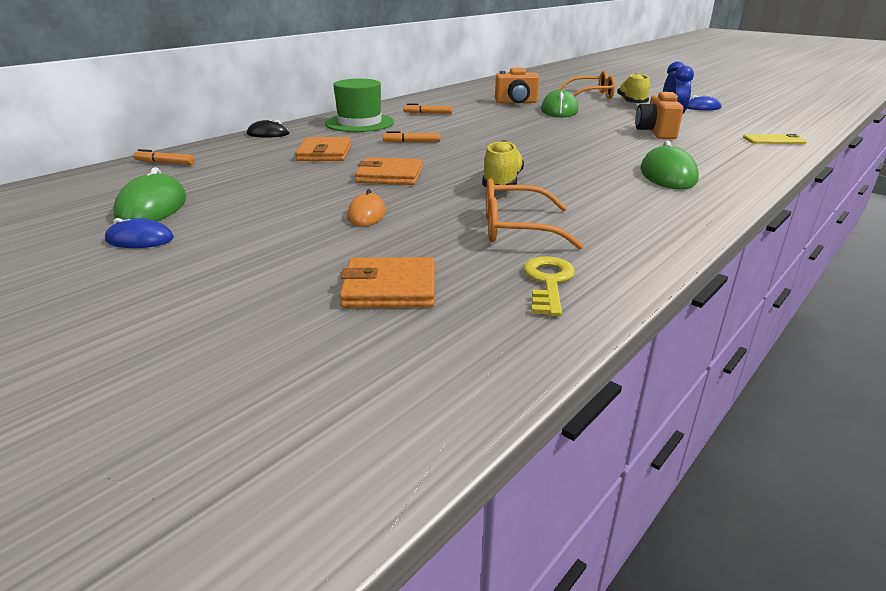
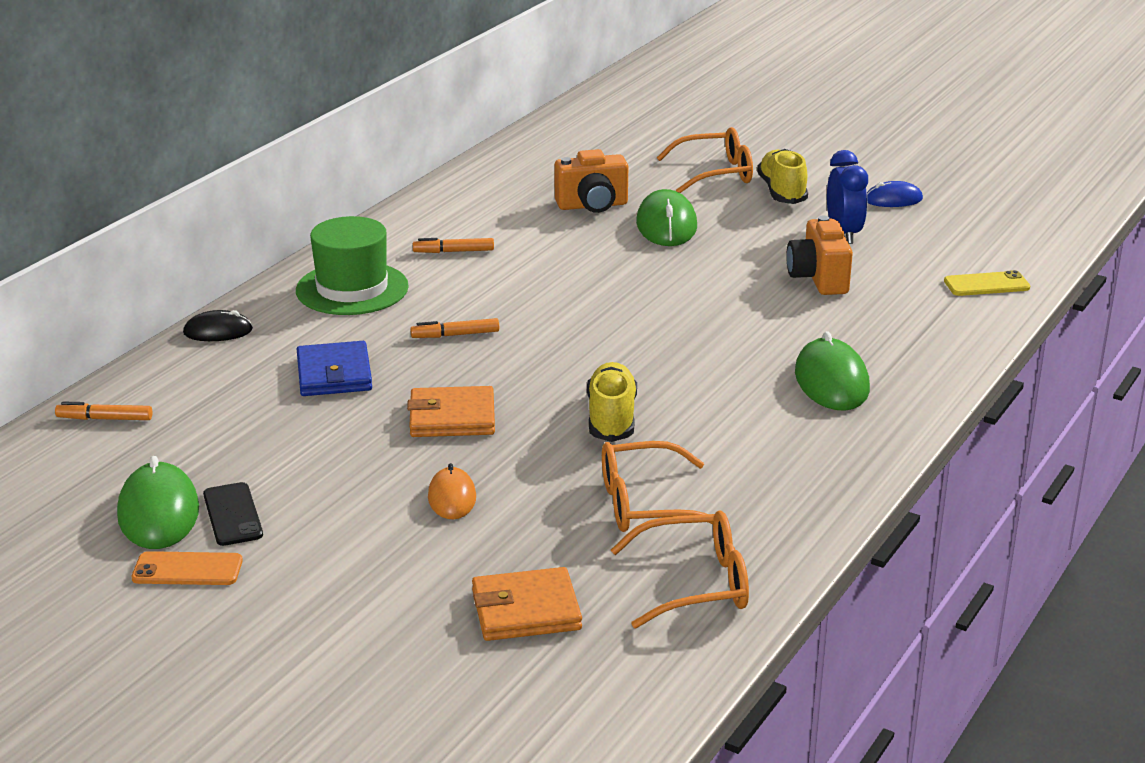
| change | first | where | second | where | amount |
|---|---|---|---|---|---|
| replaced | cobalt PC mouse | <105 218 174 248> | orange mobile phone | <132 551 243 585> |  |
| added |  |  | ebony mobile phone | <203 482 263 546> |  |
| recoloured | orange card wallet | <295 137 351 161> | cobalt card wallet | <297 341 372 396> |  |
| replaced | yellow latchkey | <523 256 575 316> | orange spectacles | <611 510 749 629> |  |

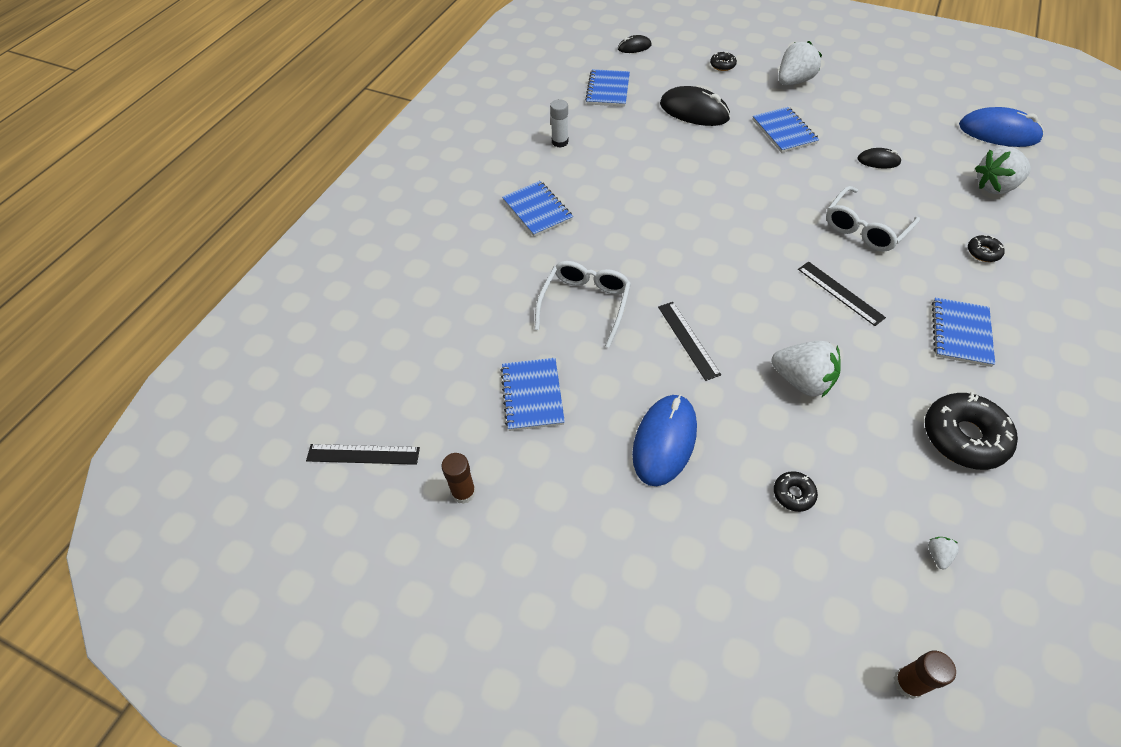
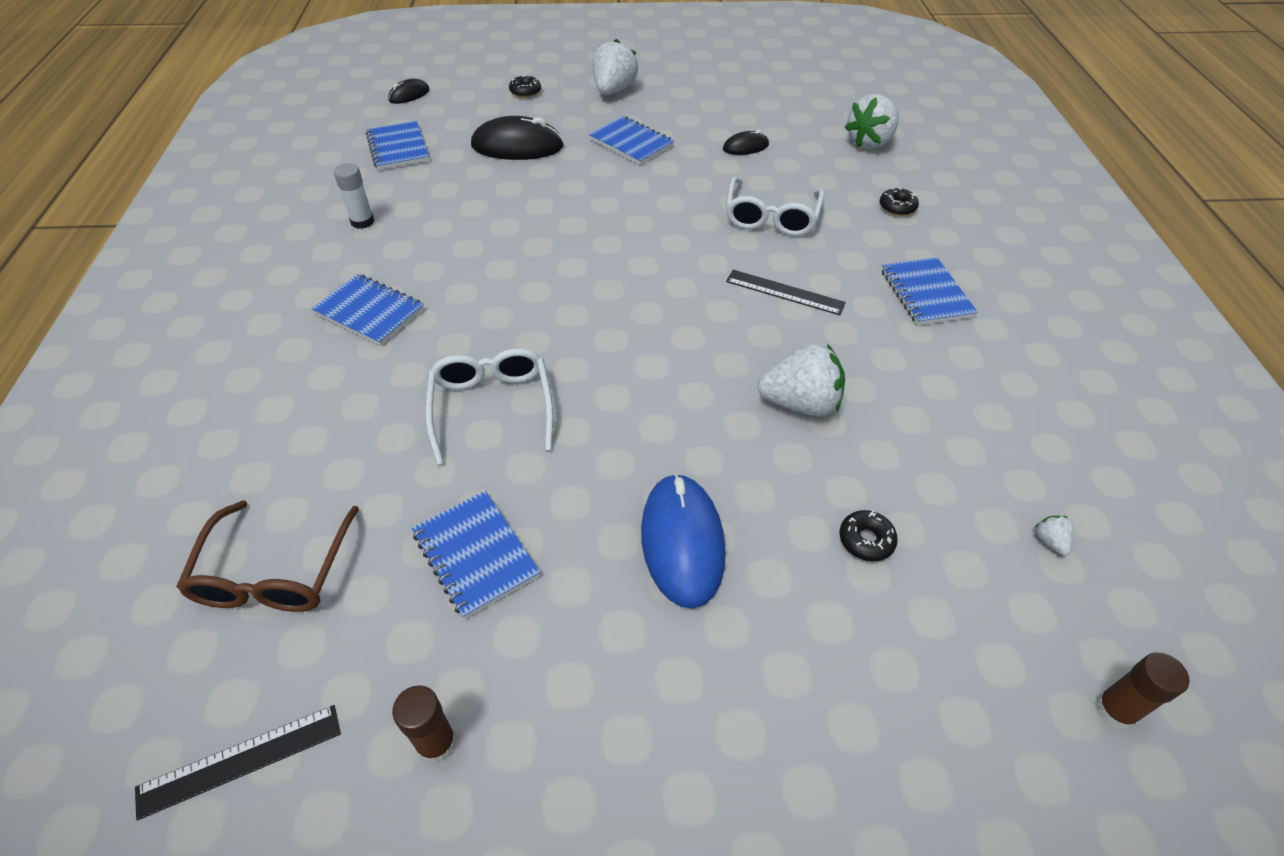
| change | first | where | second | where | amount |
|---|---|---|---|---|---|
| added |  |  | brown spectacles | <177 500 359 612> |  |
| removed | ebony measuring stick | <658 302 721 381> |  |  |  |
| removed | ebony donut | <925 392 1018 470> |  |  |  |
| removed | cobalt PC mouse | <959 107 1044 147> |  |  |  |

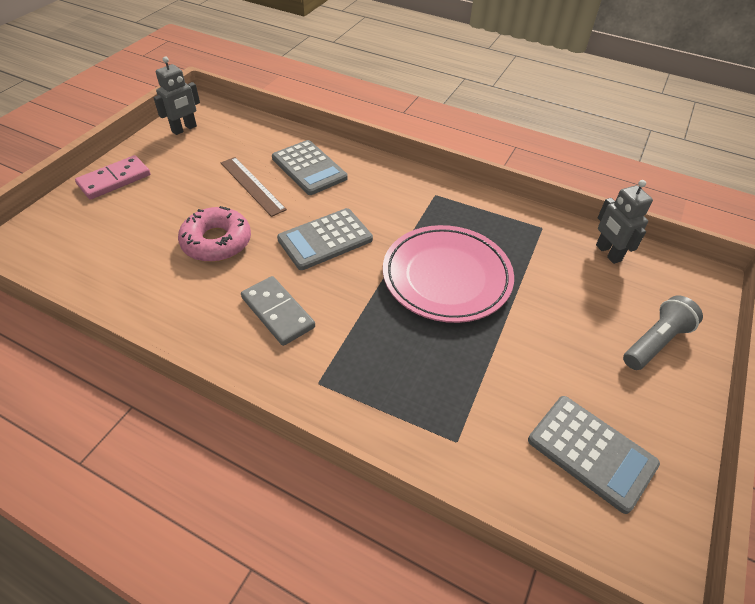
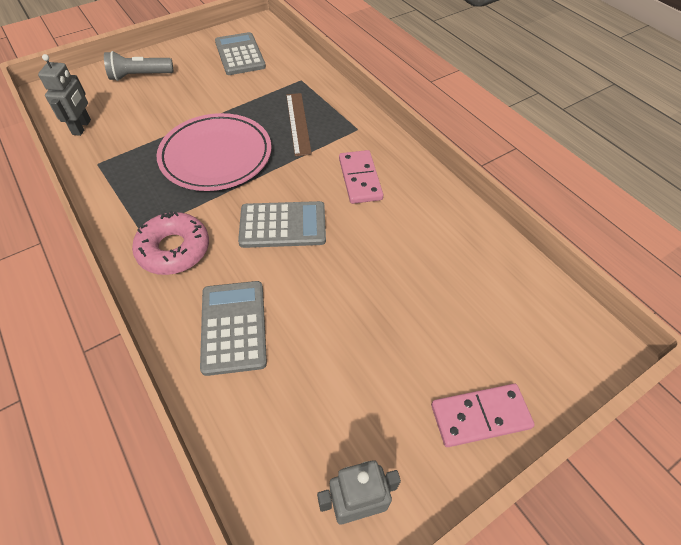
| change | first | where | second | where | amount |
|---|---|---|---|---|---|
| moved | pink donut | <178 206 251 262> |  | <132 211 209 275> |  |
| moved | brown measuring stick | <221 157 287 217> |  | <286 93 312 156> |  |
| recoloured | ash-grey domino | <241 276 315 346> | pink domino | <339 150 383 204> |  |

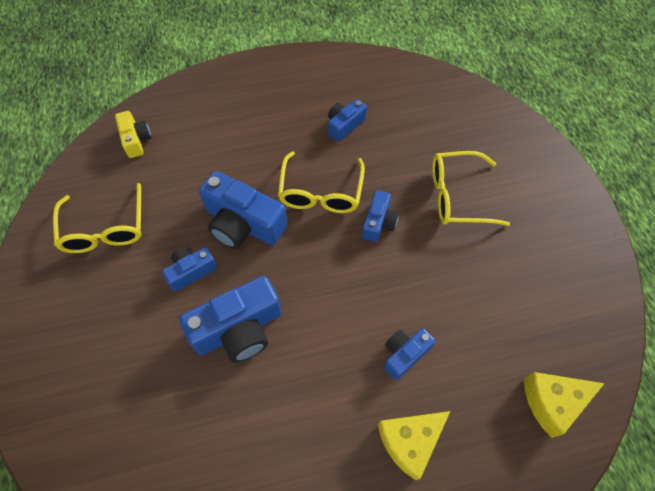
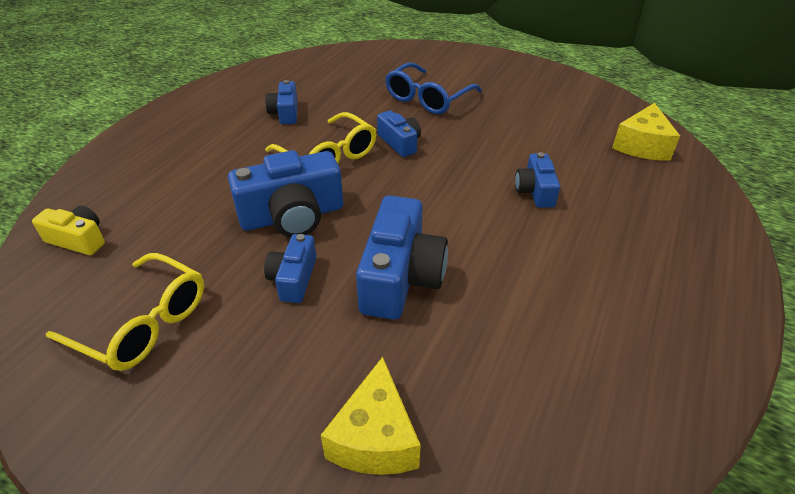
| change | first | where | second | where | amount |
|---|---|---|---|---|---|
| moved | yellow cheese wedge | <378 411 450 480> |  | <321 357 421 475> |  |
| recoloured | yellow spectacles | <432 151 510 226> | cobalt spectacles | <385 62 482 114> |  |

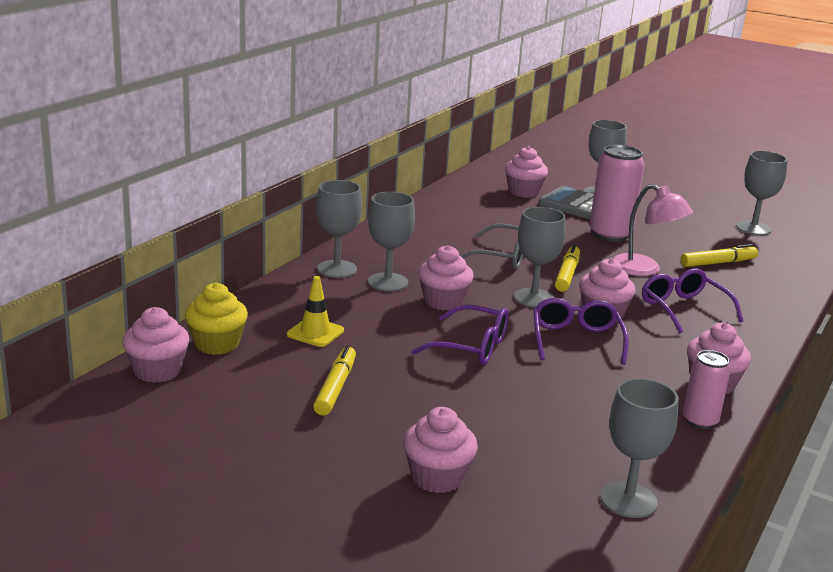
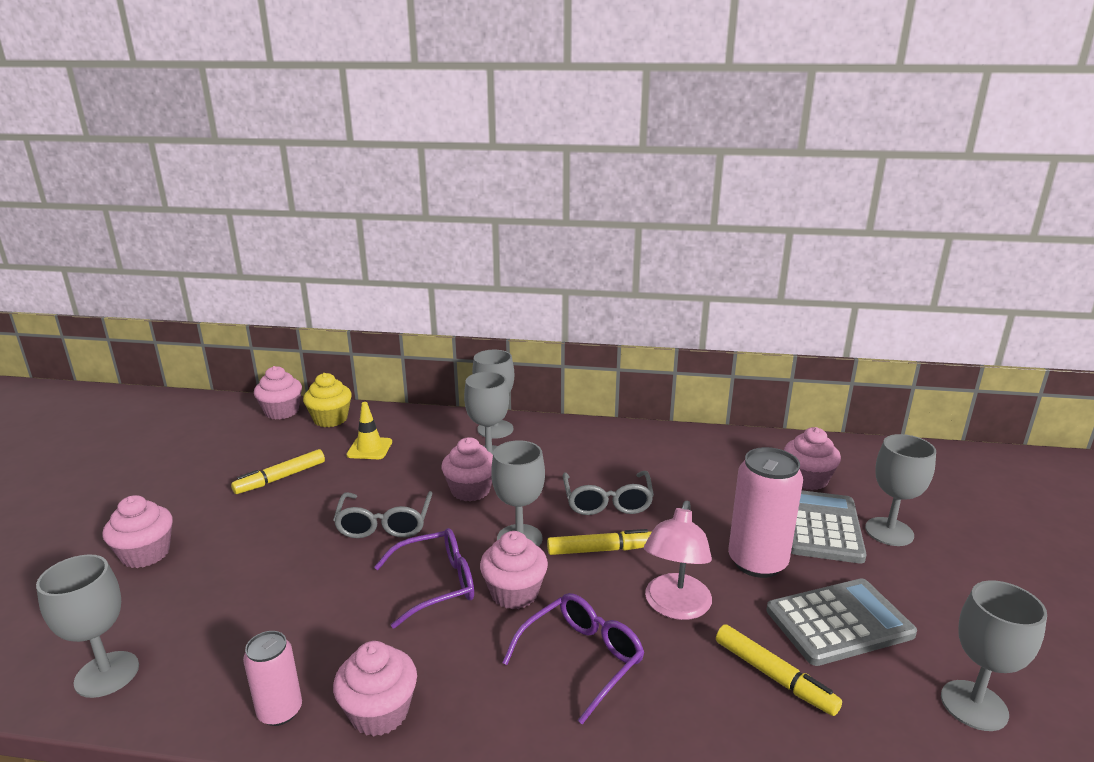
| change | first | where | second | where | amount |
|---|---|---|---|---|---|
| turned | yellow marker pen | <313 345 356 416> |  | <231 449 325 494> | 150 degrees clockwise |
| recoloured | purple spectacles | <412 304 508 365> | ash-grey spectacles | <333 491 433 538> |  |
| added |  |  | ash-grey calculator | <766 578 917 666> |  |

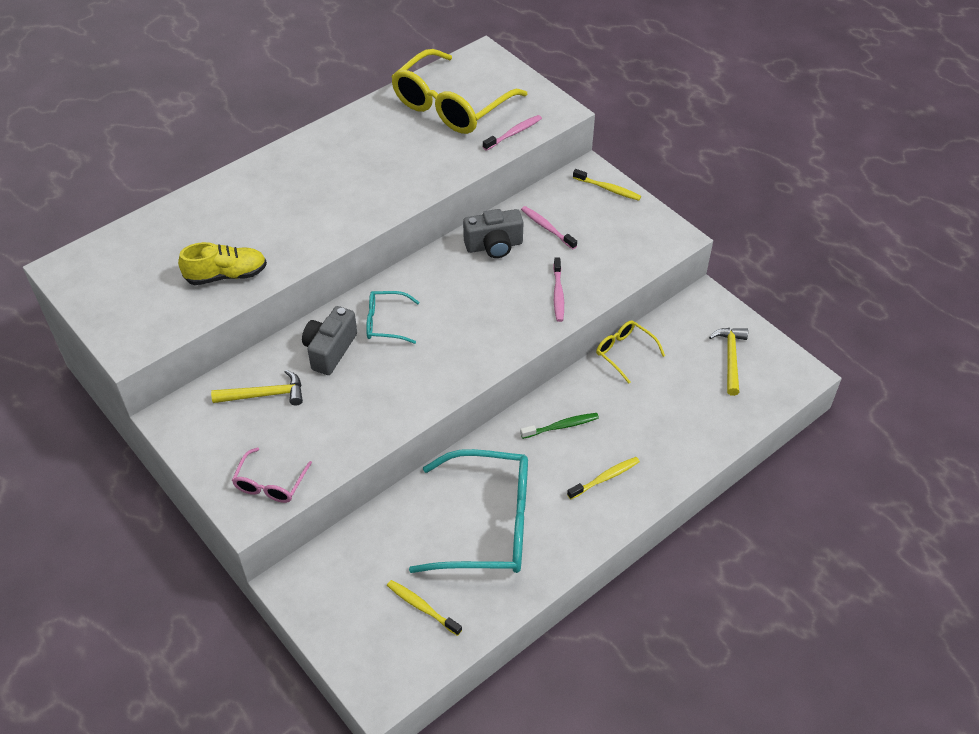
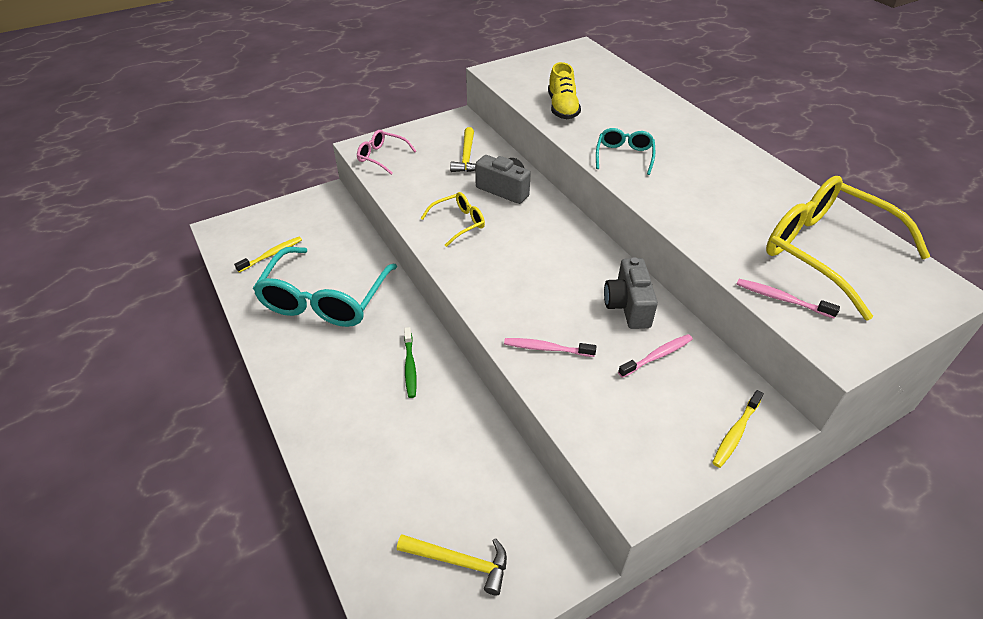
| change | first | where | second | where | amount |
|---|---|---|---|---|---|
| moved | yellow spectacles | <596 320 665 384> |  | <421 192 485 247> |  |
| moved | teal spectacles | <366 291 419 344> |  | <596 128 655 175> |  |
| turned | pink dental brush | <483 115 542 151> |  | <736 279 840 318> | 150 degrees clockwise |
| removed | yellow dental brush | <567 457 640 499> |  |  |  |

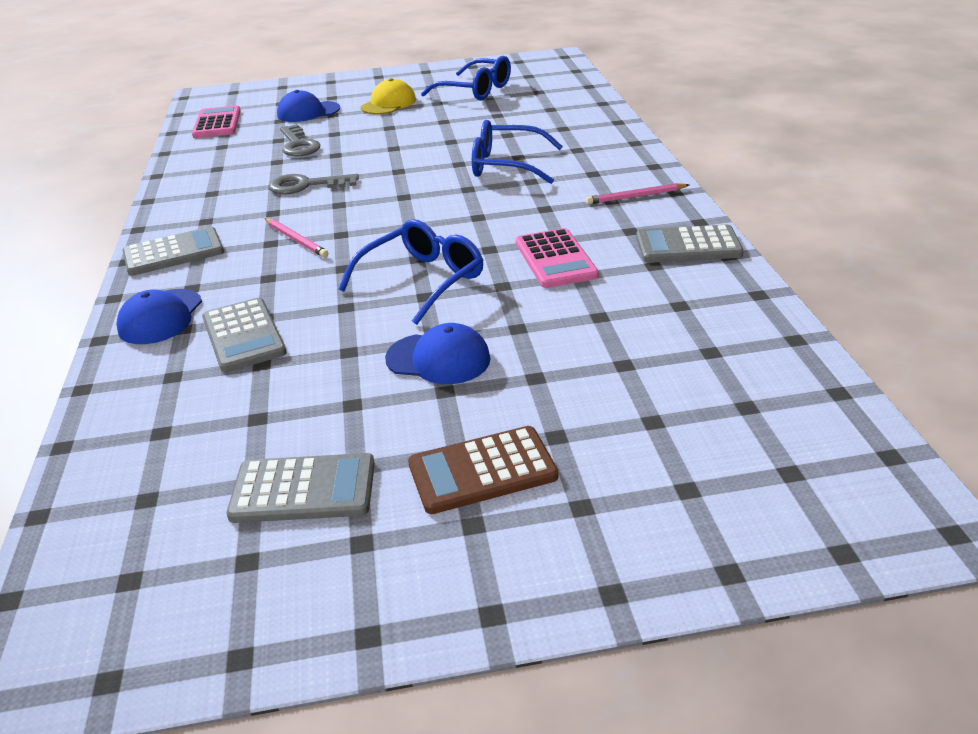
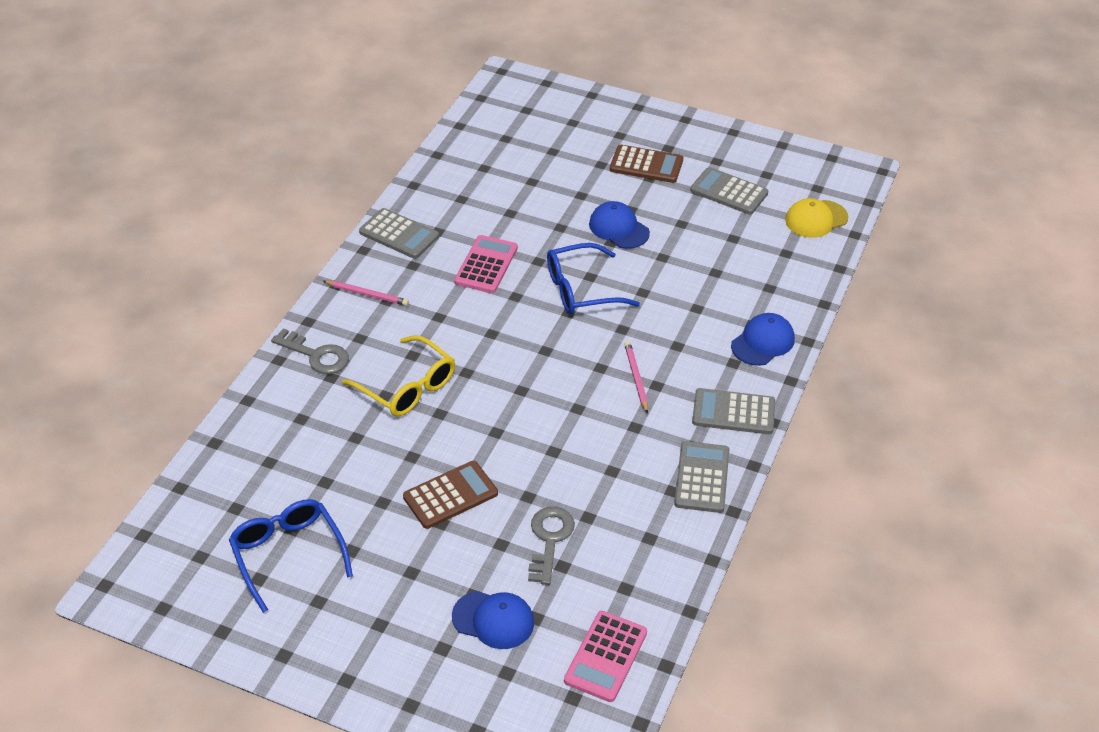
| change | first | where | second | where | amount |
|---|---|---|---|---|---|
| moved | ash-grey latchkey | <269 174 359 194> |  | <271 328 349 374> |  |
| recoloured | cobalt spectacles | <472 120 563 184> | yellow spectacles | <342 335 455 417> |  |
| added |  |  | brown calculator | <403 461 498 529> |  |
| moved | ash-grey calculator | <202 298 287 372> |  | <674 441 729 513> |  |
| moved | yellow cap | <361 78 416 114> |  | <785 198 848 238> |  |

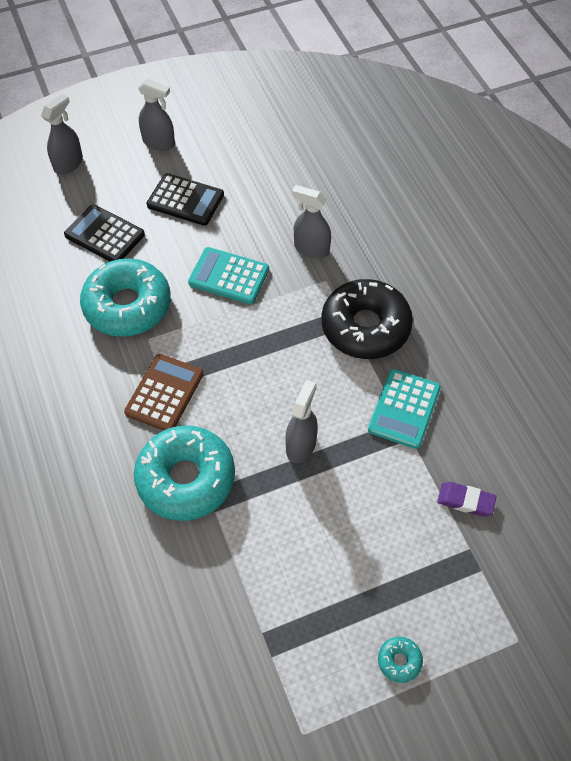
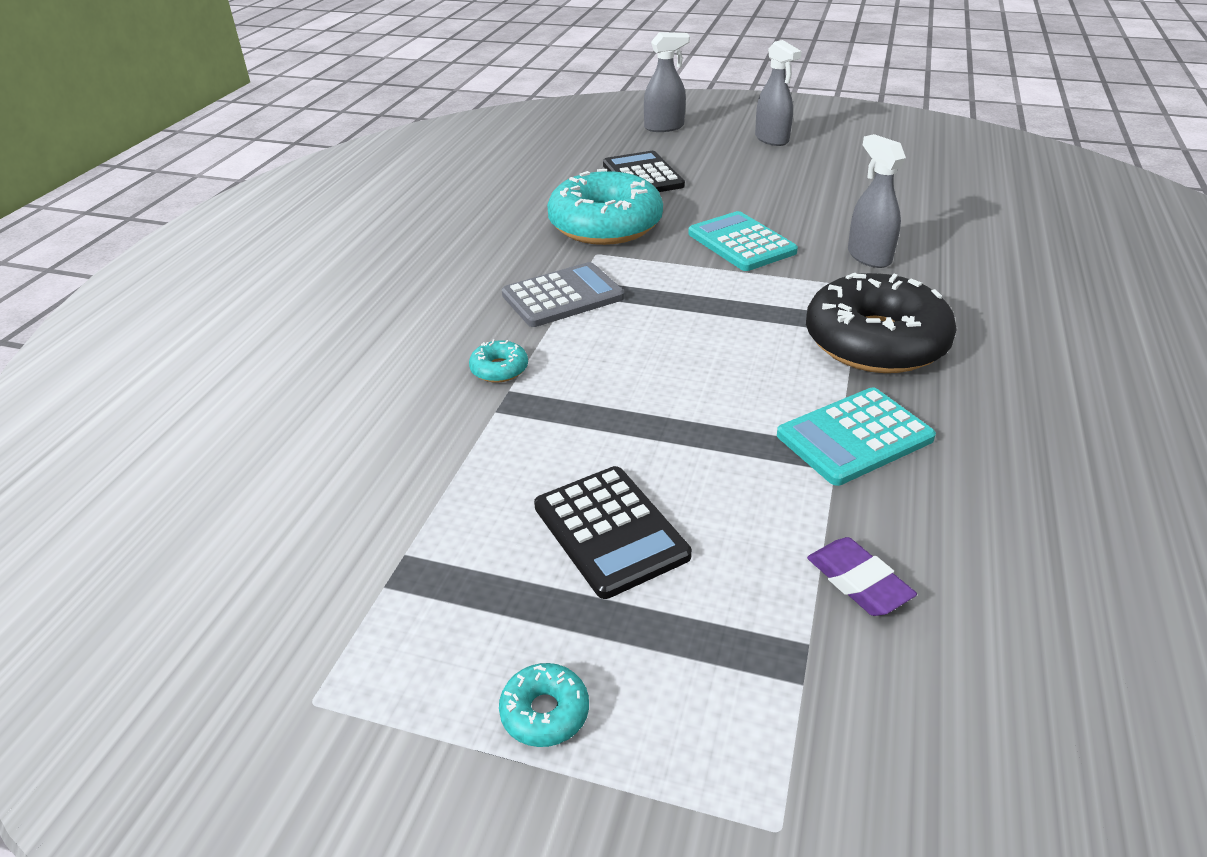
| change | first | where | second | where | amount |
|---|---|---|---|---|---|
| resized | teal donut | <134 425 235 521> |  | <469 339 528 382> | x0.40 |
| recoloured | brown calculator | <124 354 204 430> | ash-grey calculator | <502 262 625 327> |  |
| moved | ebony calculator | <147 173 224 226> |  | <534 466 692 599> |  |
| removed | ash-grey spray cleaner | <285 380 318 463> |  |  |  |

